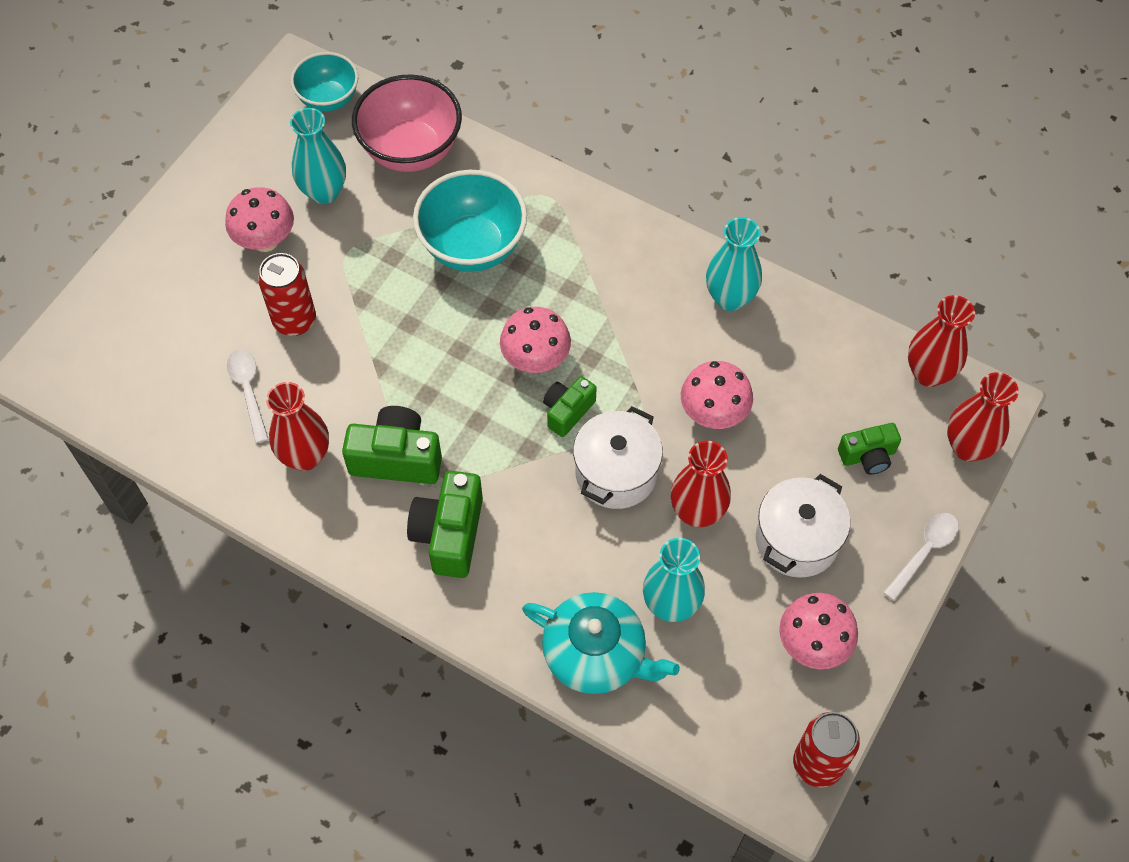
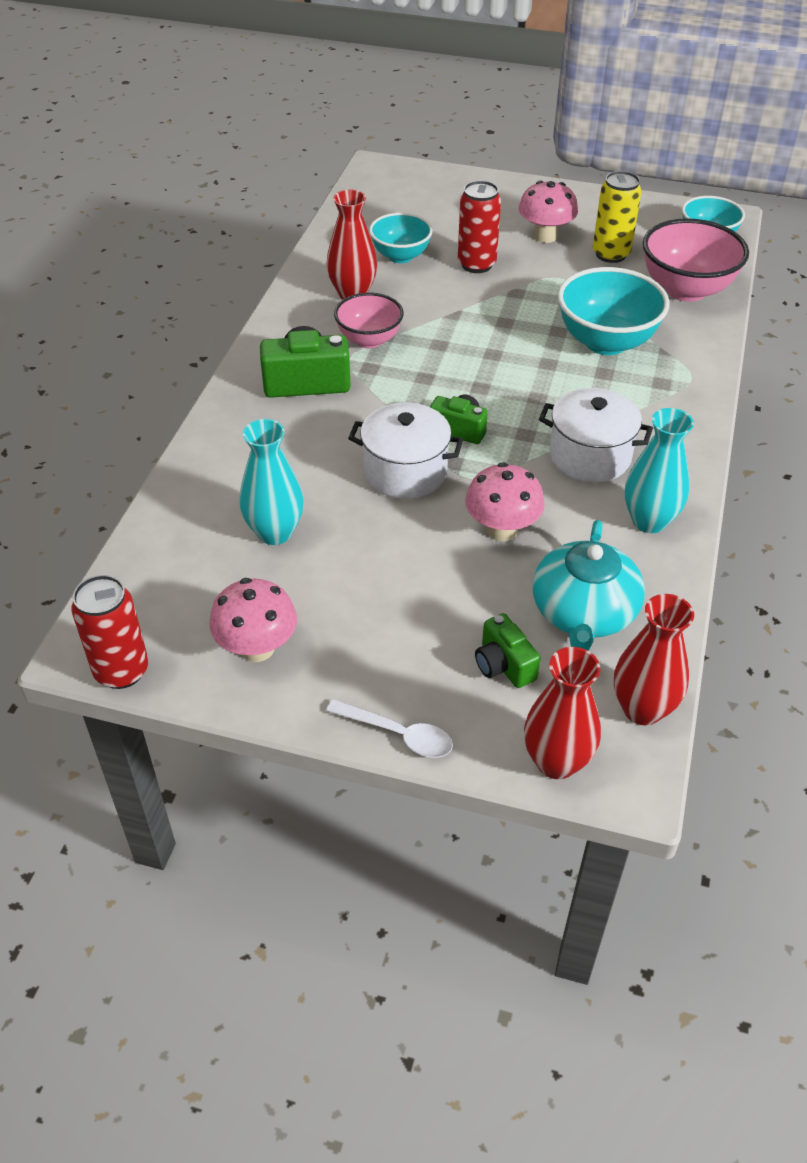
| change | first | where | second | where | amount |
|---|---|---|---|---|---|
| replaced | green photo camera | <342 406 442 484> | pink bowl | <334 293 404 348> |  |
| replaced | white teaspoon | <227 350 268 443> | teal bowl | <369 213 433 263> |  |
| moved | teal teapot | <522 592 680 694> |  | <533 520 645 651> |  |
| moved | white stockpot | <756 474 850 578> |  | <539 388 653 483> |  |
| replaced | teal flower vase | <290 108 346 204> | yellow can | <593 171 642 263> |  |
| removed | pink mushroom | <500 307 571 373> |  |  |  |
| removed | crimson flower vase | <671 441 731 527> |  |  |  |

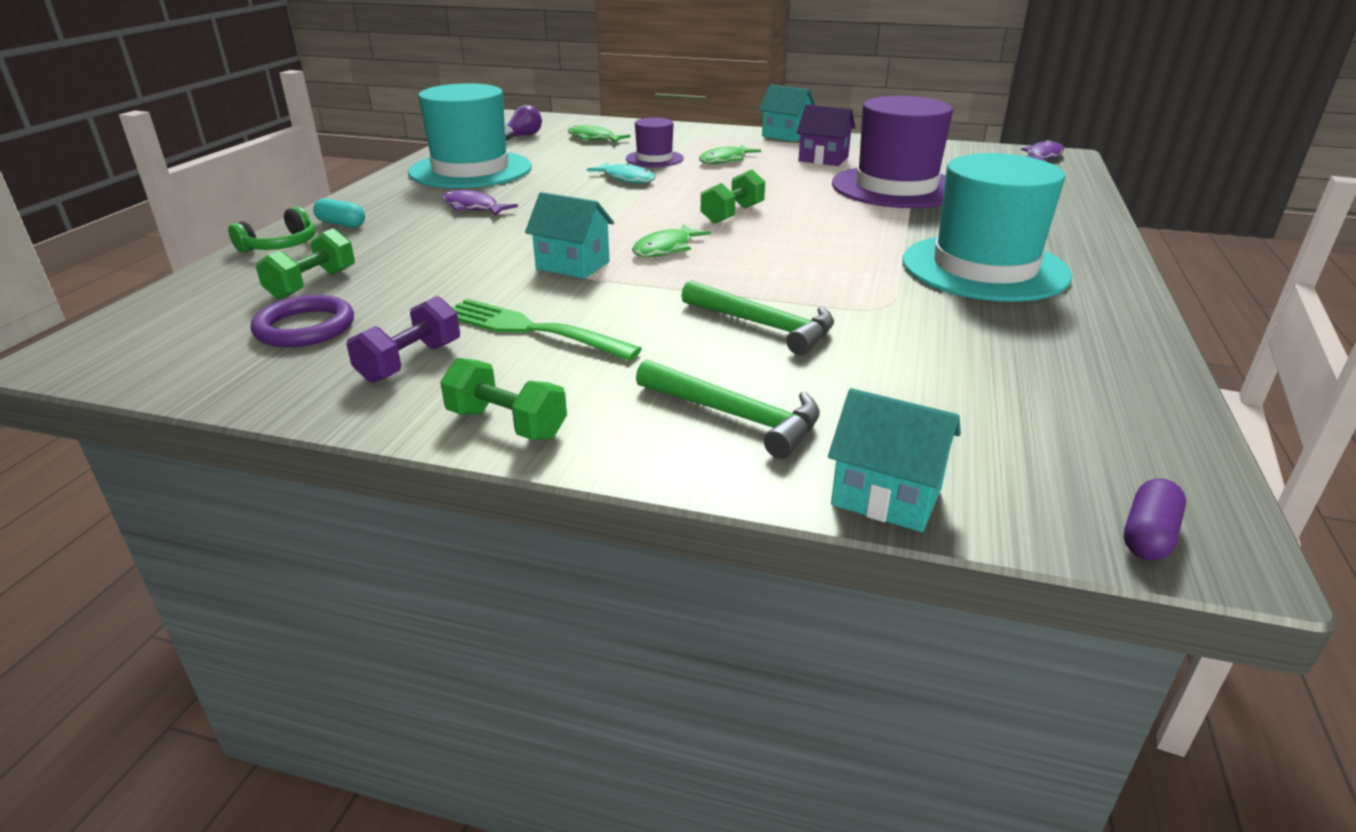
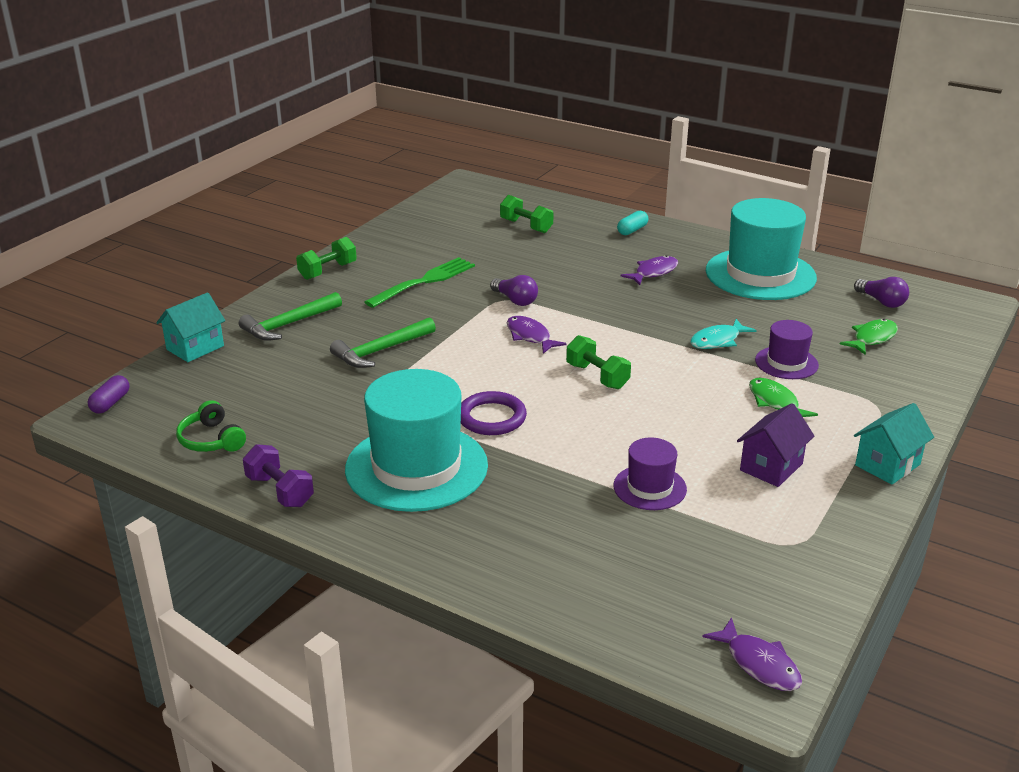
| change | first | where | second | where | amount |
|---|---|---|---|---|---|
| turned | purple pill | <1124 478 1186 560> |  | <88 375 129 414> | 60 degrees clockwise |
| moved | green over-ear headphones | <228 206 316 252> |  | <176 400 246 452> |  |
| moved | purple dumbbell | <346 296 460 383> |  | <243 444 314 507> |  |
| moved | purple hoop | <251 295 354 347> |  | <461 391 527 435> |  |
| replaced | teal cottage | <525 192 614 279> | purple light bulb | <490 275 538 306> |  |
| recoloured | green toy fish | <632 224 711 257> | purple toy fish | <507 316 567 354> |  |
| resized | purple hat | <832 96 953 208> |  | <614 438 687 510> | x0.50 |

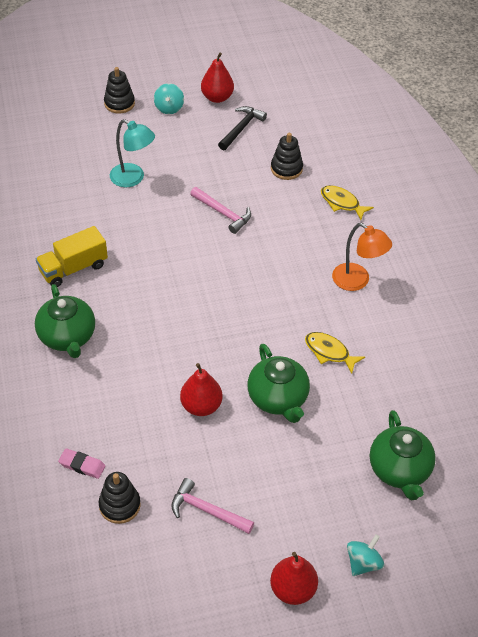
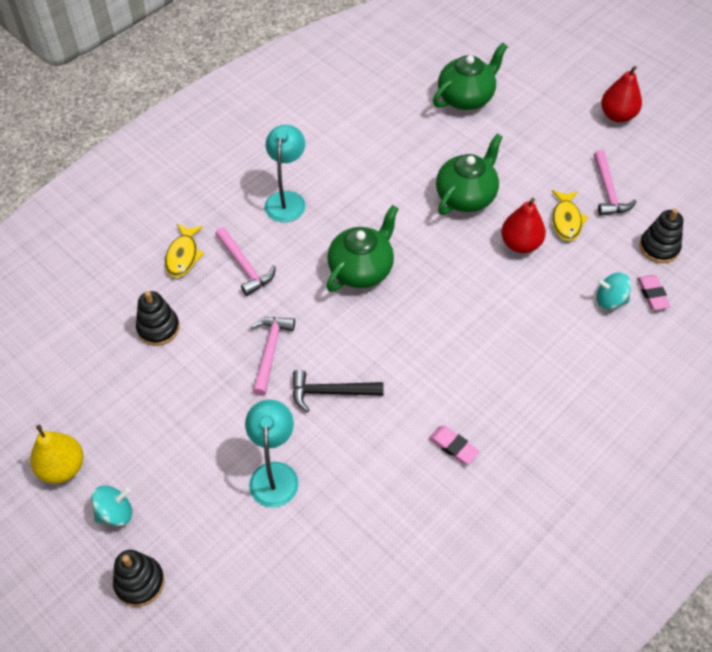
| change | first | where | second | where | amount |
|---|---|---|---|---|---|
| recoloured | crimson pear | <201 52 234 103> | yellow pear | <30 425 83 484> |  |
| added |  |  | pink carpenter's hammer | <215 227 276 296> |  |
| recoloured | orange reading lamp | <332 223 392 291> | teal reading lamp | <265 125 305 222> |  |
| moved | ebony carpenter's hammer | <218 106 267 150> |  | <293 370 383 412> |  |
| moved | green teapot | <35 284 95 358> |  | <326 205 399 292> |  |
| replaced | yellow truck | <36 226 108 287> | pink gum eraser | <429 426 480 464> |  |
| moved | yellow toy fish | <305 332 365 374> |  | <552 190 588 241> |  |
| moved | teal toy top | <347 535 384 576> |  | <596 272 631 310> |  |

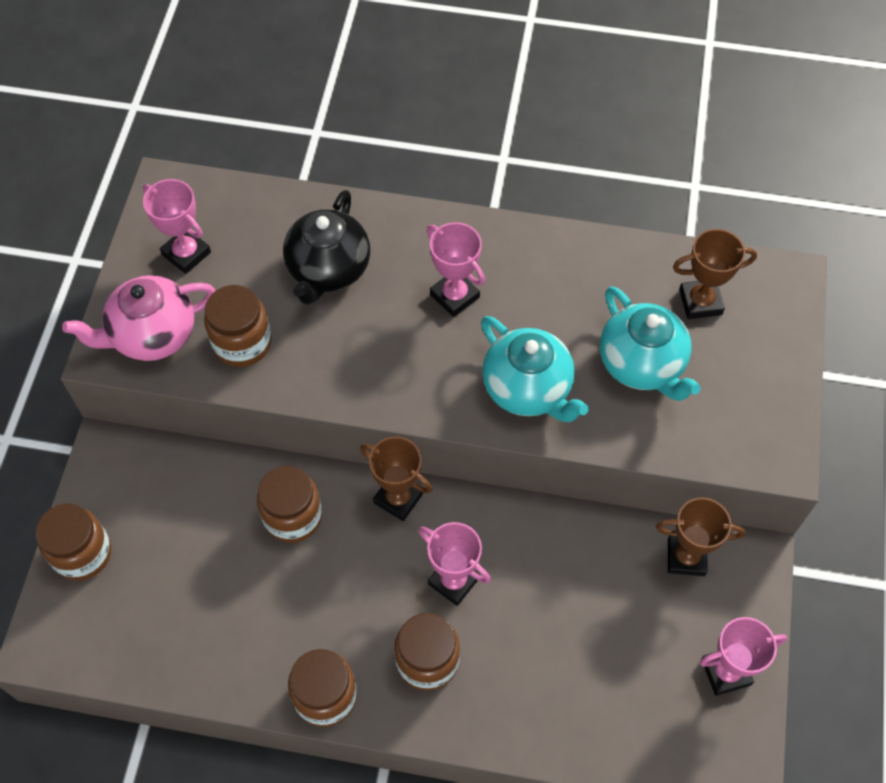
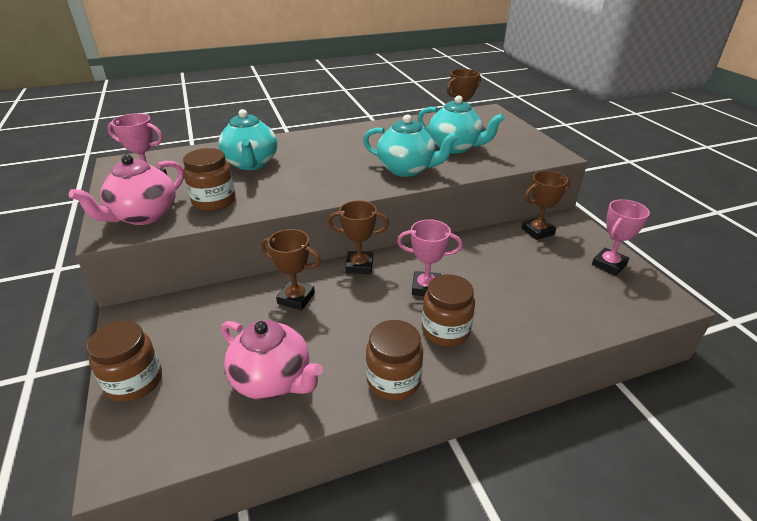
| change | first | where | second | where | amount |
|---|---|---|---|---|---|
| recoloured | ebony teapot | <283 190 370 305> | teal teapot | <218 109 277 170> |  |
| added |  |  | pink teapot | <221 320 323 400> |  |
| replaced | brown jam jar | <257 466 322 543> | brown prize cup | <261 229 321 310> |  |
| removed | pink prize cup | <427 222 485 317> |  |  |  |

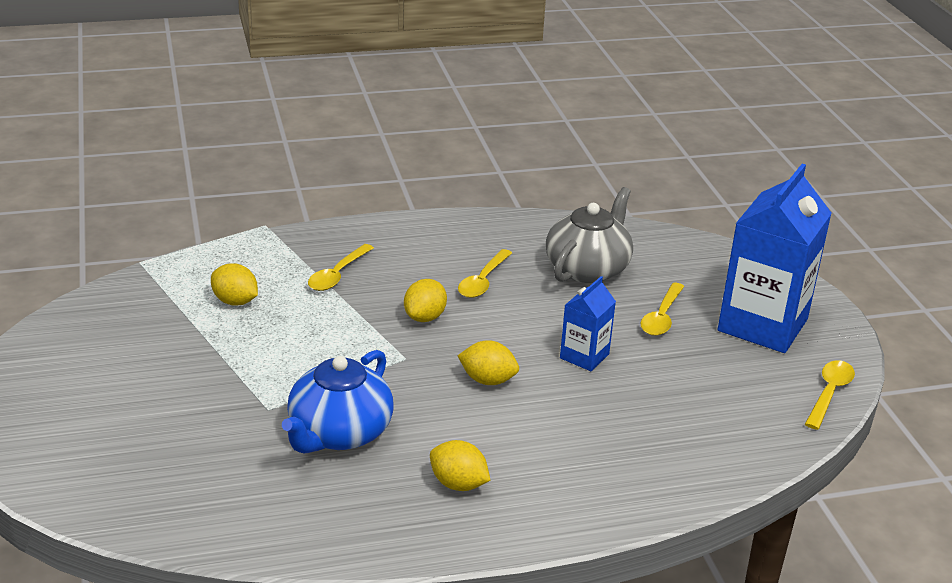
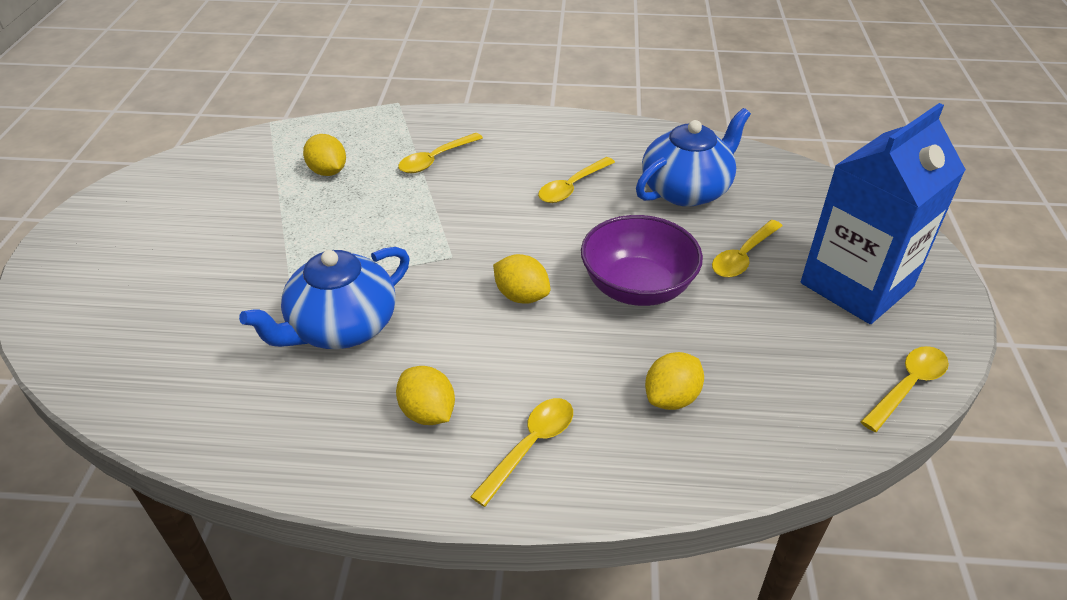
| change | first | where | second | where | amount |
|---|---|---|---|---|---|
| added |  |  | yellow teaspoon | <470 398 573 507> |  |
| replaced | cobalt milk carton | <560 276 616 371> | purple bowl | <581 215 703 306> |  |
| recoloured | ash-grey teapot | <546 187 633 283> | cobalt teapot | <636 108 751 207> |  |
| moved | yellow citrus fruit | <404 279 447 322> |  | <645 352 704 410> |  |

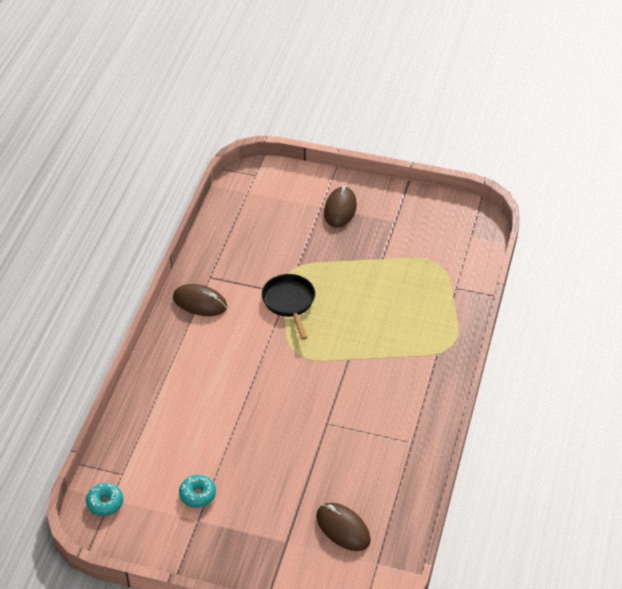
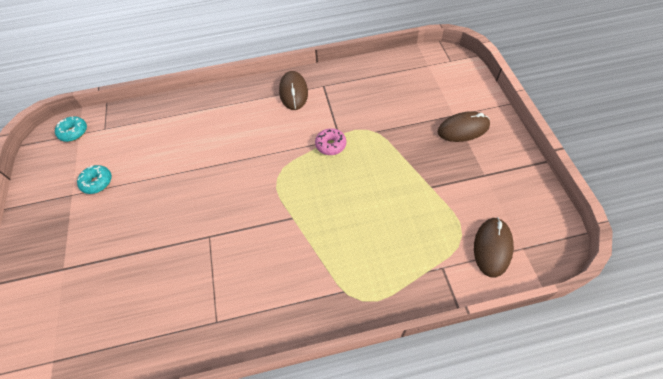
| change | first | where | second | where | amount |
|---|---|---|---|---|---|
| replaced | ebony pan | <262 274 315 340> | pink donut | <315 128 346 155> |  |
| moved | brown PC mouse | <316 503 371 551> |  | <474 217 514 278> |  |

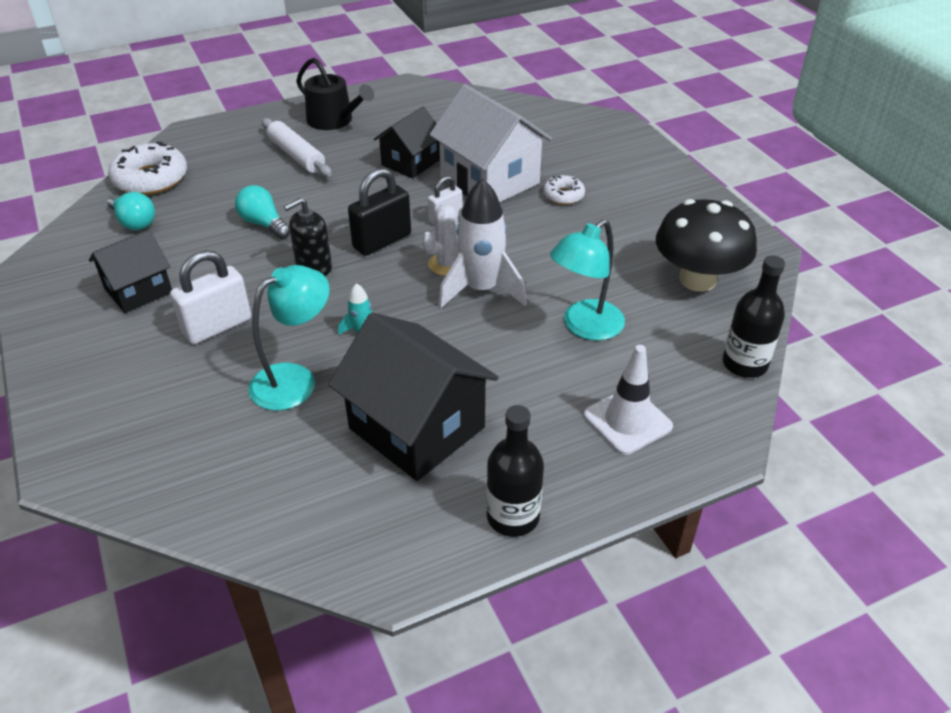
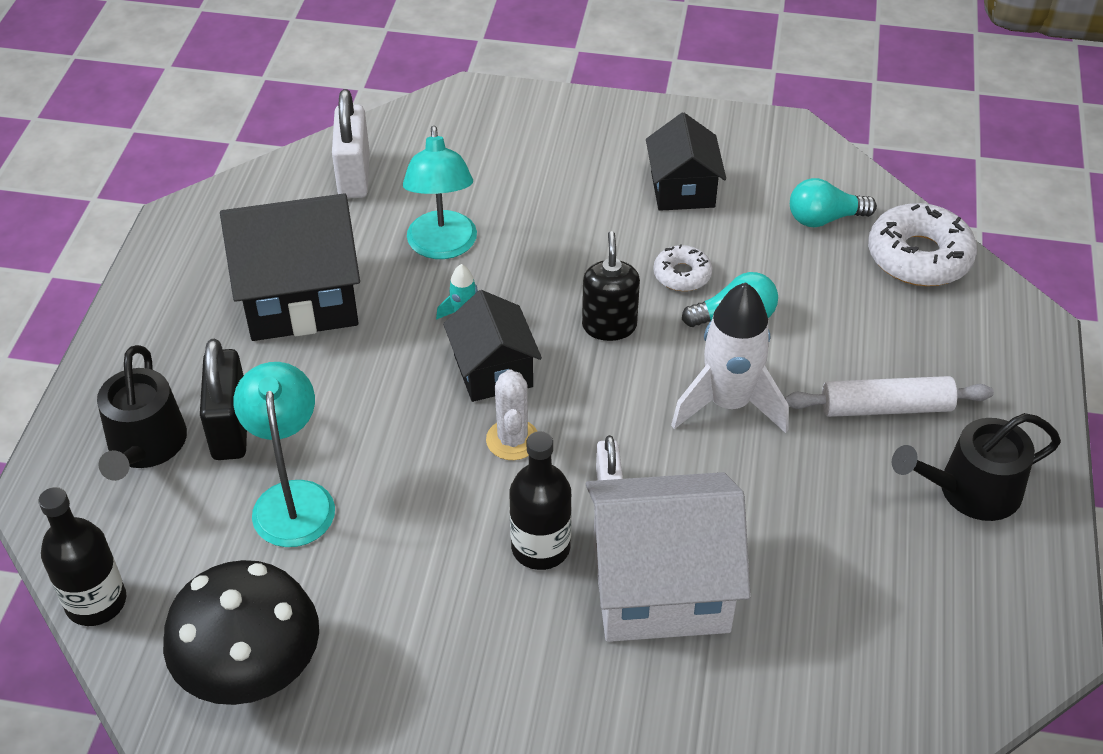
| change | first | where | second | where | amount |
|---|---|---|---|---|---|
| replaced | white traffic cone | <584 345 673 455> | ebony sprinkling can | <97 345 187 481> |  |
| moved | ebony lock | <348 168 411 256> |  | <200 339 247 460> |  |
| moved | white lock | <170 250 251 344> |  | <332 89 370 198> |  |
| moved | ebony cottage | <374 107 440 179> |  | <443 290 542 402> |  |
| moved | ebony flask | <486 405 544 537> |  | <509 431 572 570> |  |
| moved | white donut | <543 175 585 205> |  | <653 244 712 291> |  |
| moved | white rocket | <438 179 527 308> |  | <671 282 789 433> |  |

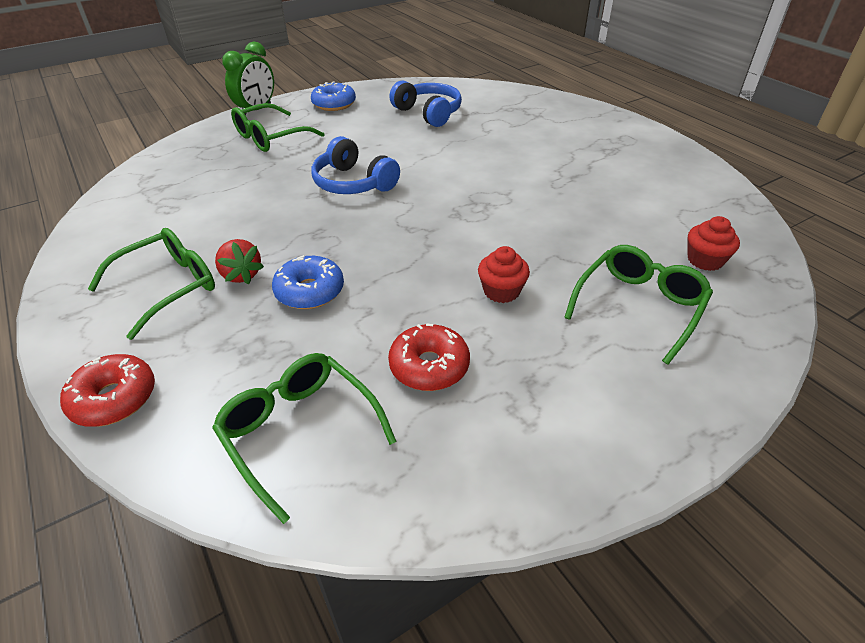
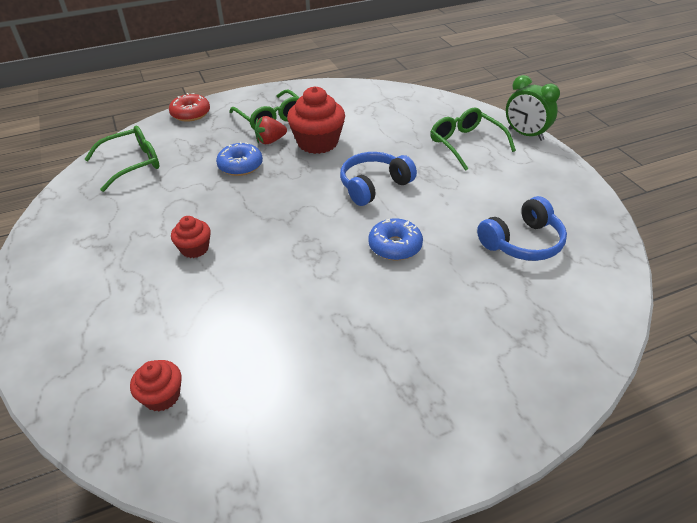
| change | first | where | second | where | amount |
|---|---|---|---|---|---|
| added |  |  | crimson muffin | <287 86 345 154> |  |
| moved | cobalt donut | <311 81 356 111> |  | <368 218 423 260> |  |
| removed | crimson donut | <388 323 470 391> |  |  |  |
| removed | green spectacles | <564 245 713 365> |  |  |  |

